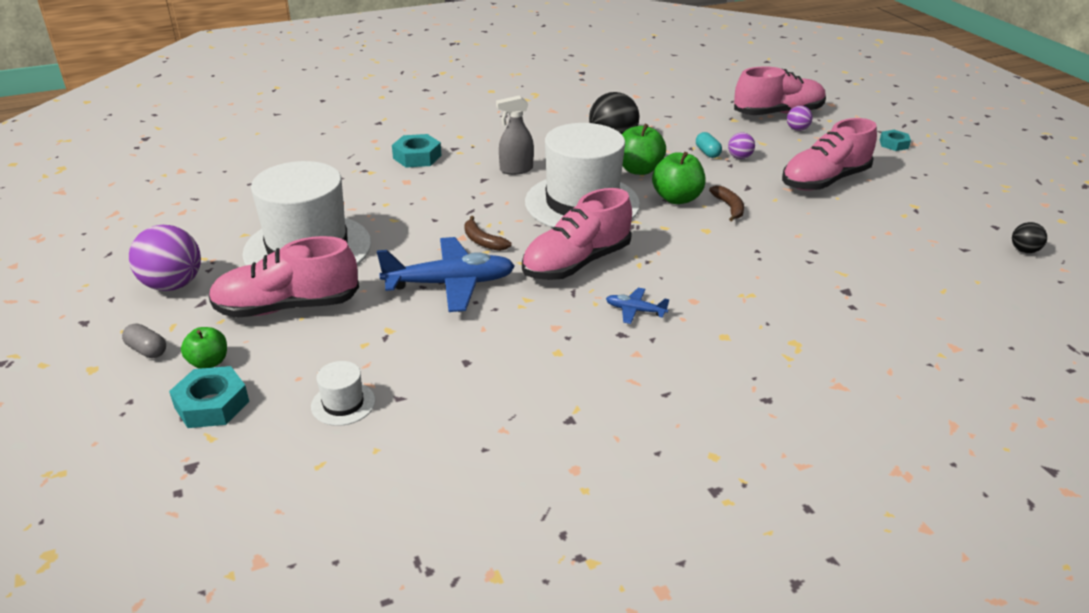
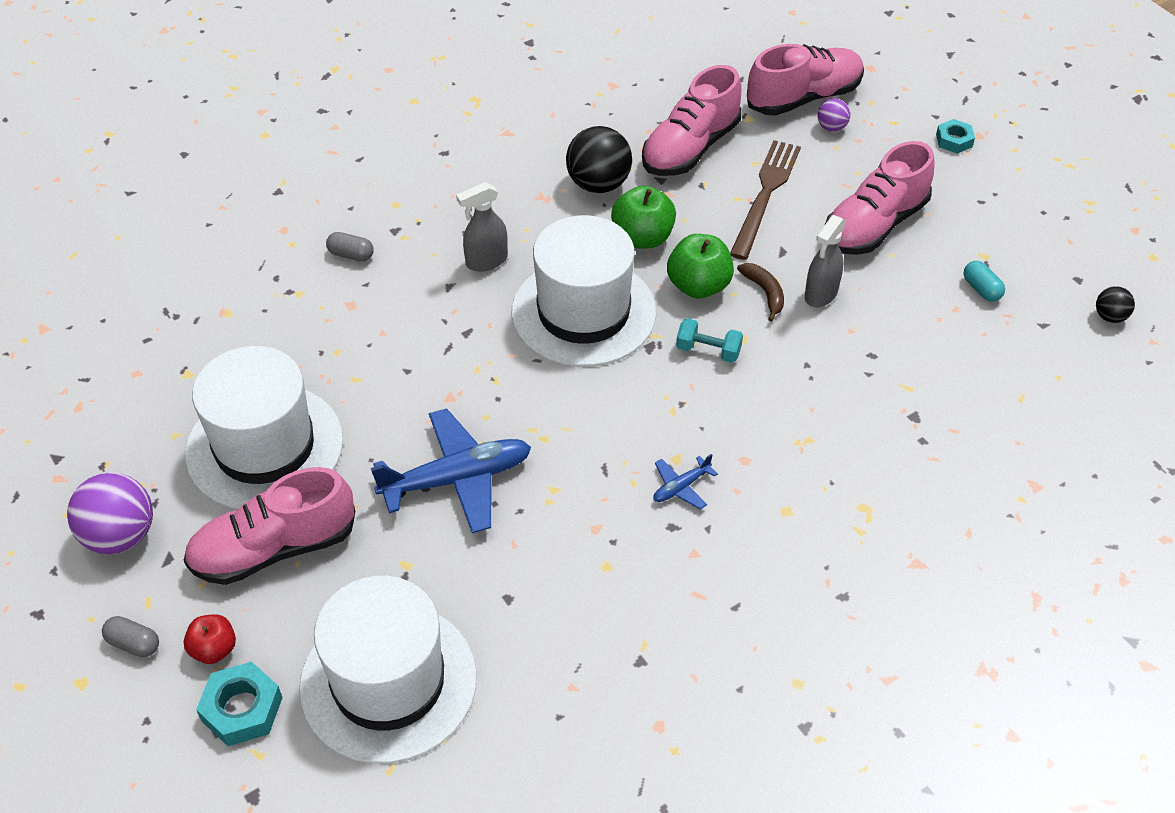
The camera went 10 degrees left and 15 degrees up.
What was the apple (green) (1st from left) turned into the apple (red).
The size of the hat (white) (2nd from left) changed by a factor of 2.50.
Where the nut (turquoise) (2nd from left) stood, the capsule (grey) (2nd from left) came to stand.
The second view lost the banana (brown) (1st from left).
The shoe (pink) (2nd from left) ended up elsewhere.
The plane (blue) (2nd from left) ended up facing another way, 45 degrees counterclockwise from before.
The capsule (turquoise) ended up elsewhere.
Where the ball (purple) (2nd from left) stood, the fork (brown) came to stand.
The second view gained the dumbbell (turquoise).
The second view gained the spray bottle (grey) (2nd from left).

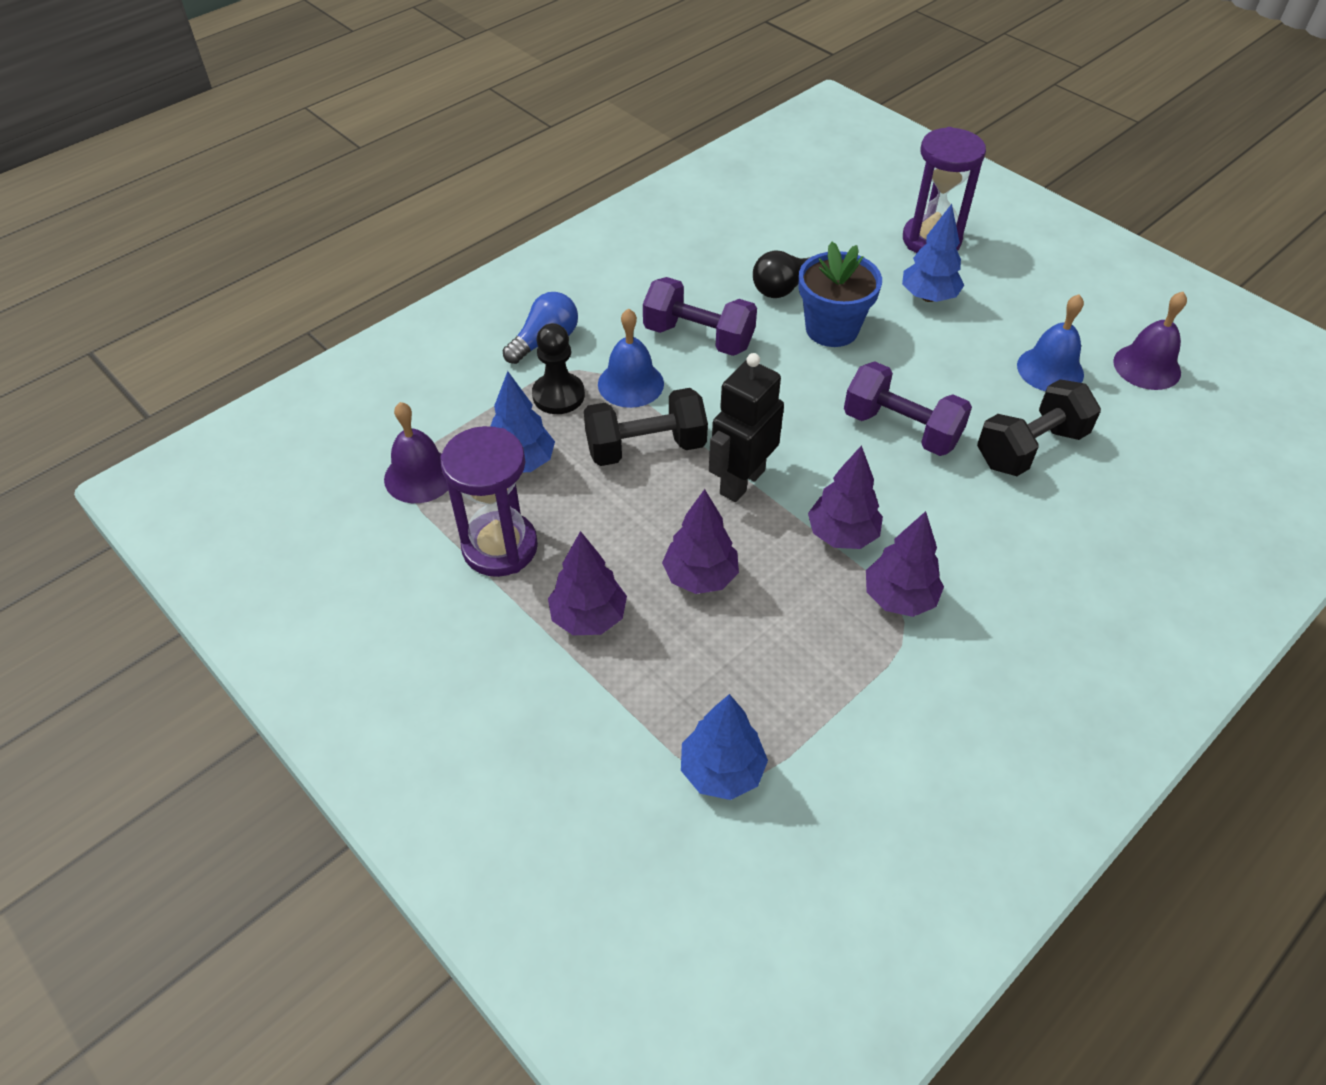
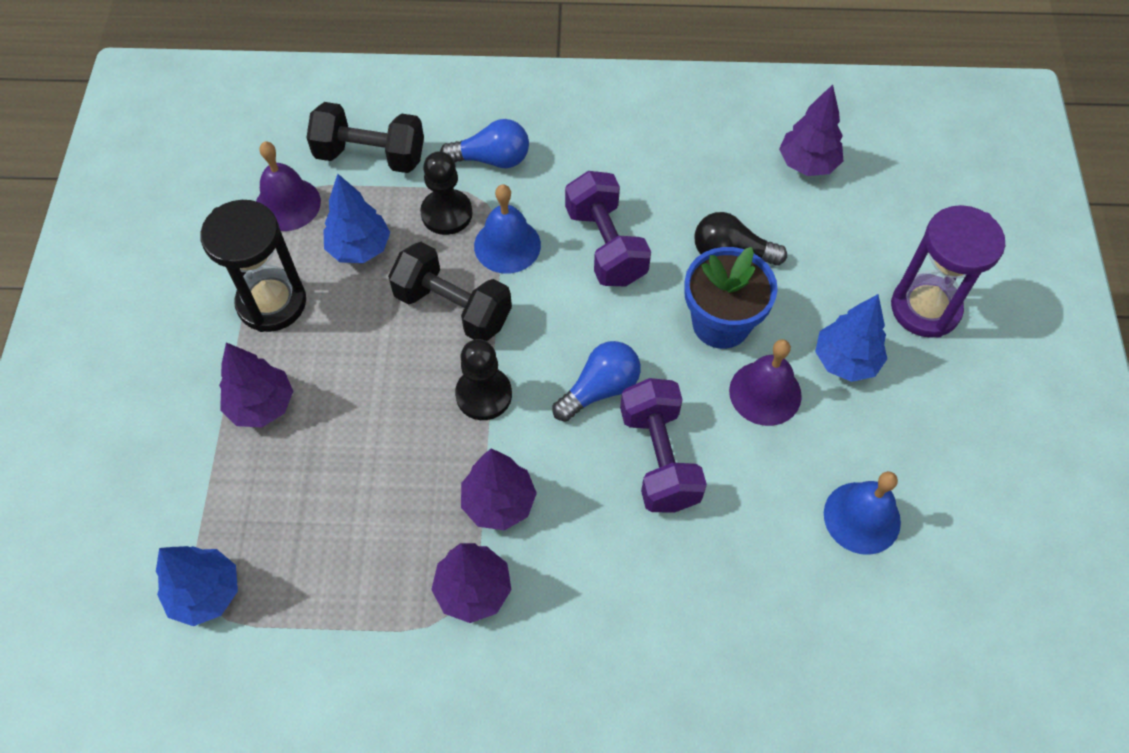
The camera went 45 degrees right and 10 degrees up.
What was the hourglass (purple) (1st from left) turned into the hourglass (black).
The tree (purple) (2nd from left in the first image) ended up elsewhere.
Where the robot (black) stood, the pawn (black) (2nd from left) came to stand.
The dumbbell (black) (2nd from left in the first image) ended up elsewhere.
The bell (purple) (2nd from left) ended up elsewhere.
The second view gained the light bulb (blue) (2nd from left).

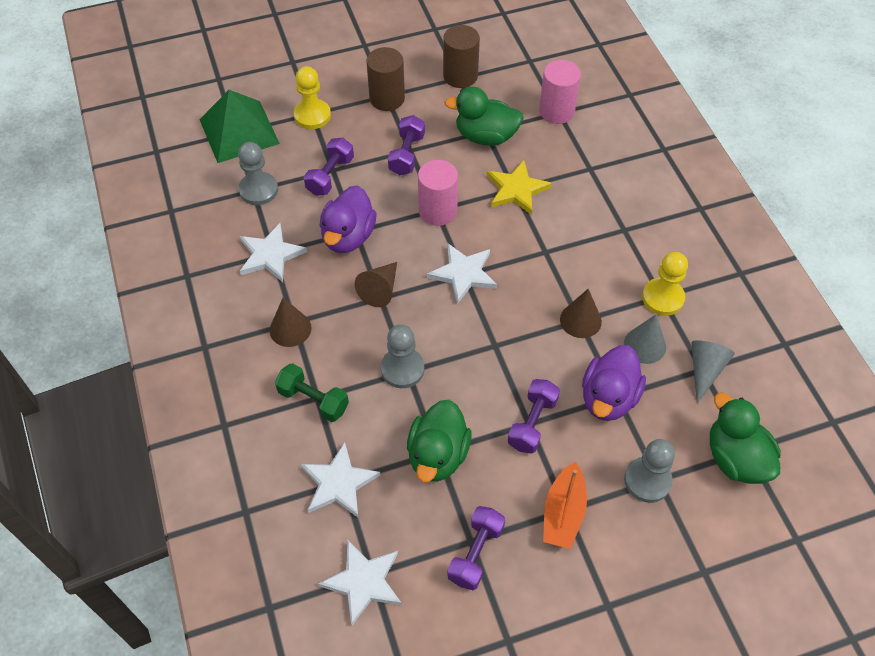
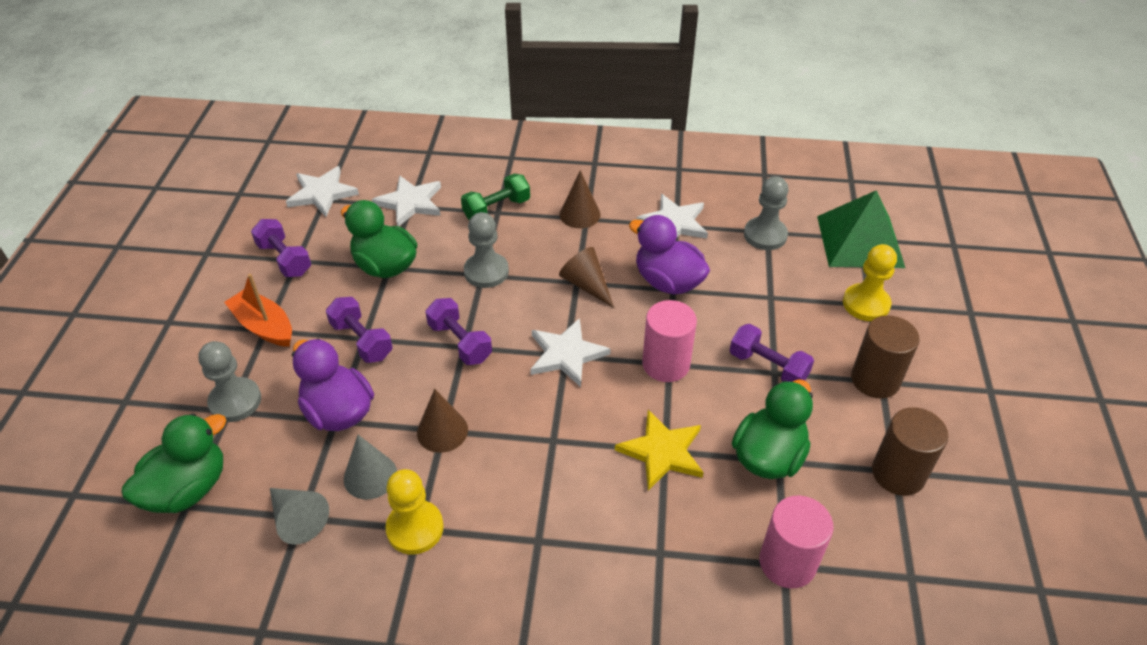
The camera went 115 degrees right and 10 degrees down.
The dumbbell (purple) (1st from left in the first image) ended up elsewhere.
The duck (green) (3rd from left in the first image) ended up facing another way, 45 degrees counterclockwise from before.

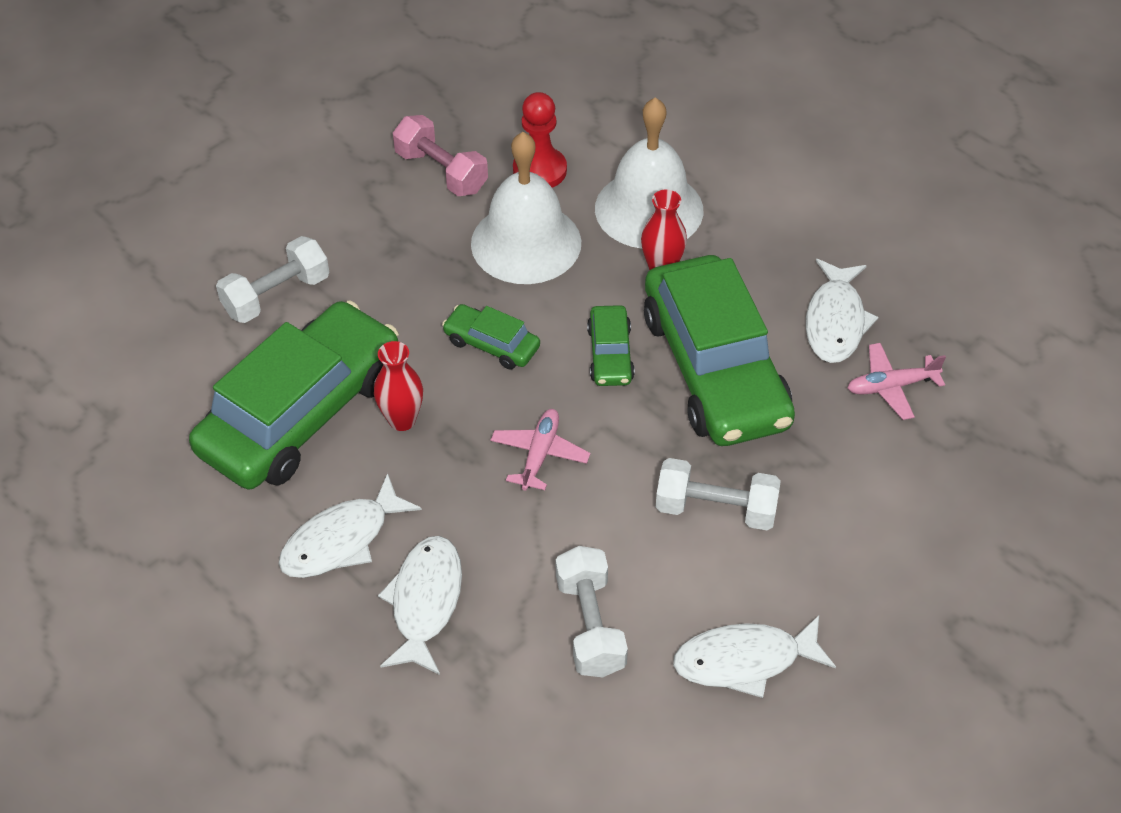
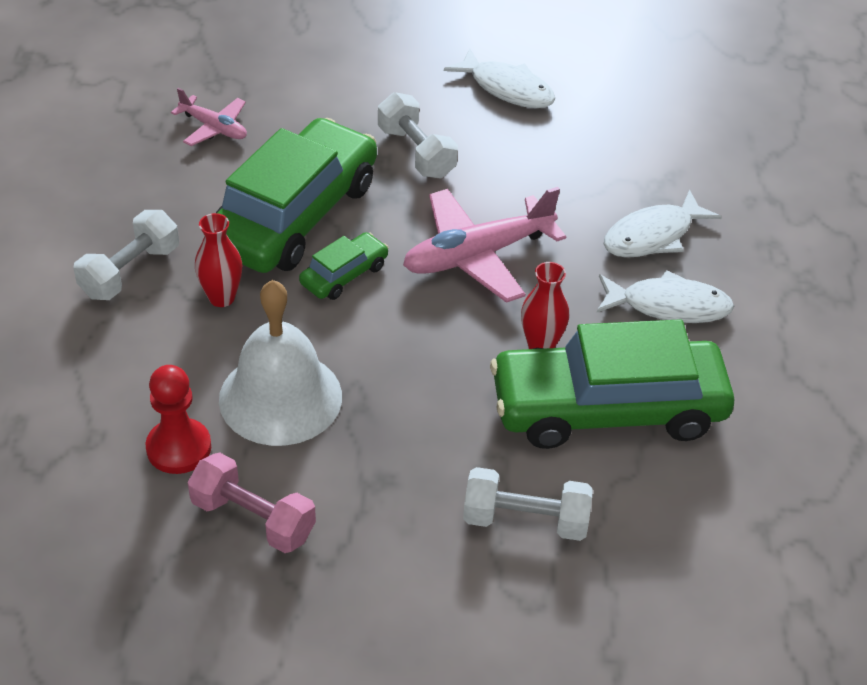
The camera went 135 degrees left and 5 degrees down.
The dumbbell (pink) ended up facing another way, 60 degrees counterclockwise from before.
The second view lost the car (green) (2nd from left).
The size of the plane (pink) (1st from left in the first image) changed by a factor of 1.83.
The dumbbell (white) (2nd from left in the first image) ended up elsewhere.
The second view lost the bell (white) (2nd from left).
The second view lost the fish (white) (4th from left).

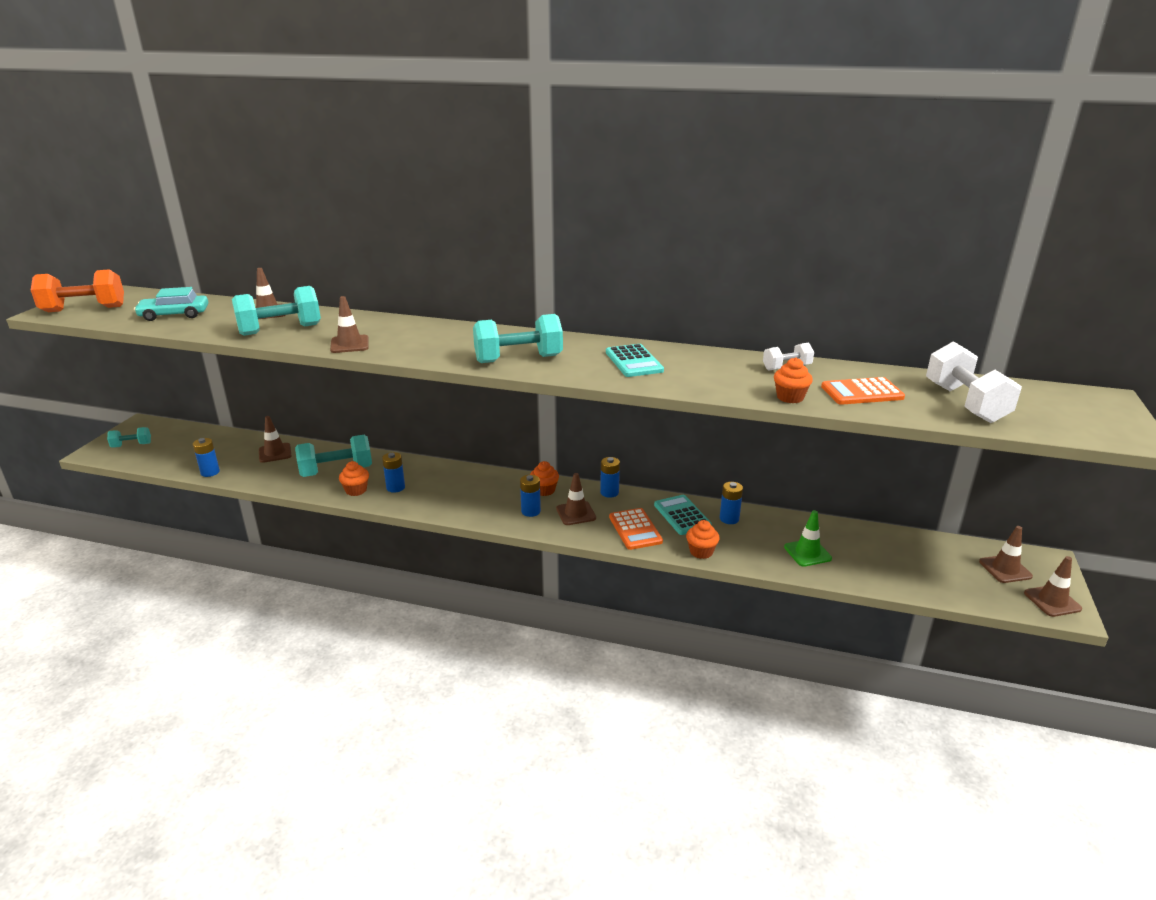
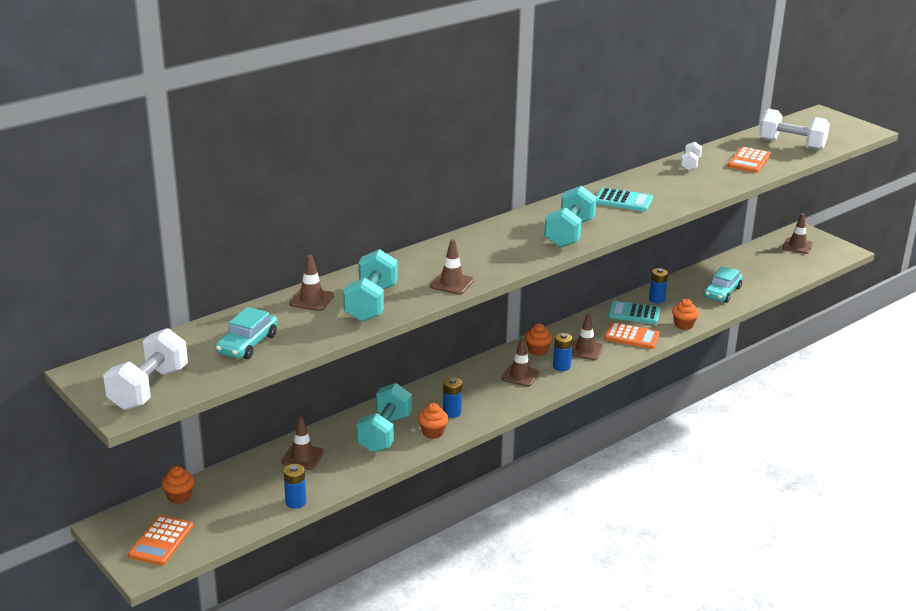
The camera went 55 degrees left and 0 degrees up.
What was the dumbbell (orange) turned into the dumbbell (white) (1st from left).
Where the dumbbell (turquoise) (1st from left) stood, the calculator (orange) (1st from left) came to stand.
The second view lost the battery (blue) (4th from left).
The cupcake (orange) (4th from left in the first image) ended up elsewhere.
Where the traffic cone (green) stood, the car (turquoise) (2nd from left) came to stand.
The traffic cone (brown) (6th from left in the first image) ended up elsewhere.

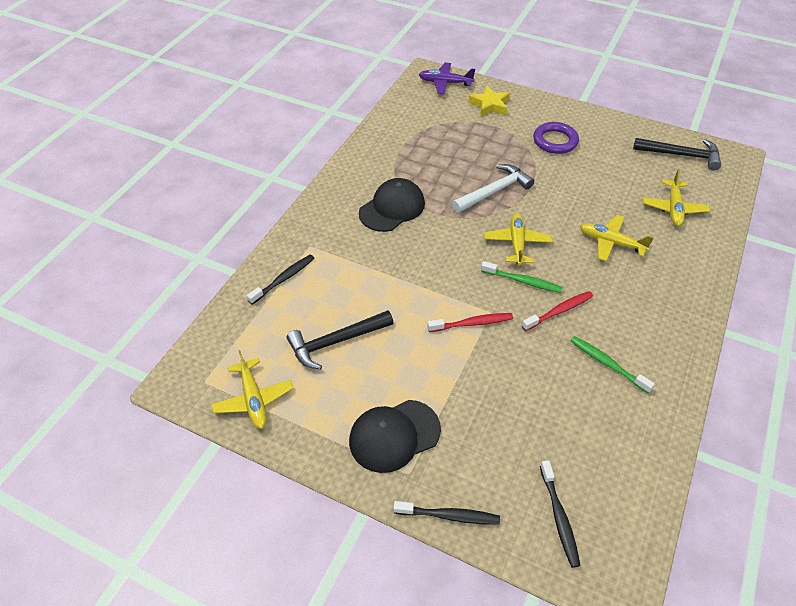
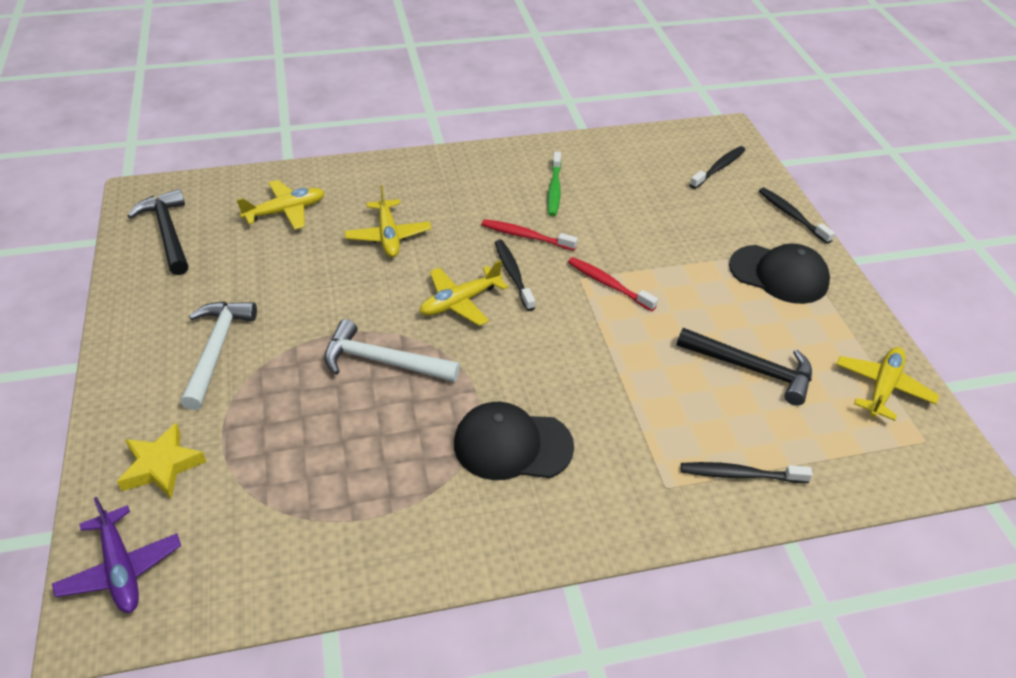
The camera went 130 degrees left and 5 degrees down.
What was the toothbrush (green) (1st from left) turned into the toothbrush (black) (1st from left).
Where the ring (purple) stood, the hammer (white) (1st from left) came to stand.

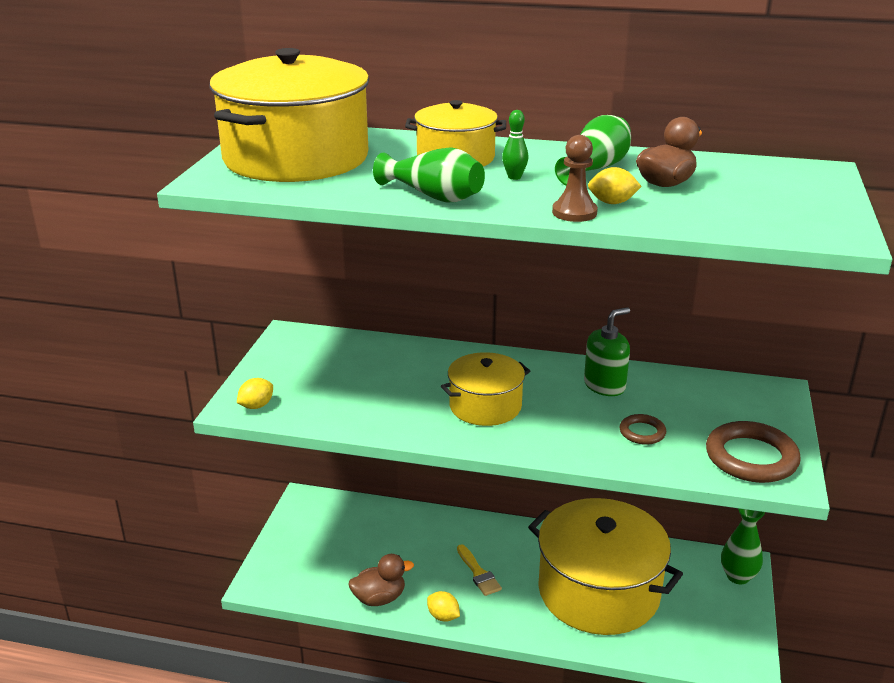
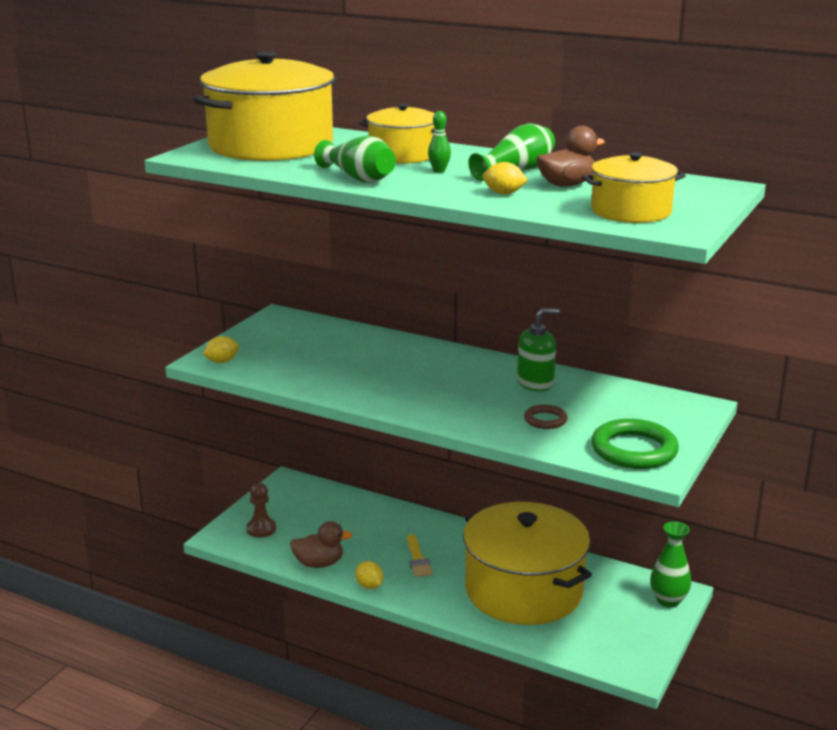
The camera went 15 degrees right and 5 degrees down.
The pot (yellow) (3rd from left in the first image) ended up elsewhere.
The pawn (brown) ended up elsewhere.
What was the ring (brown) (2nd from left) turned into the ring (green).

